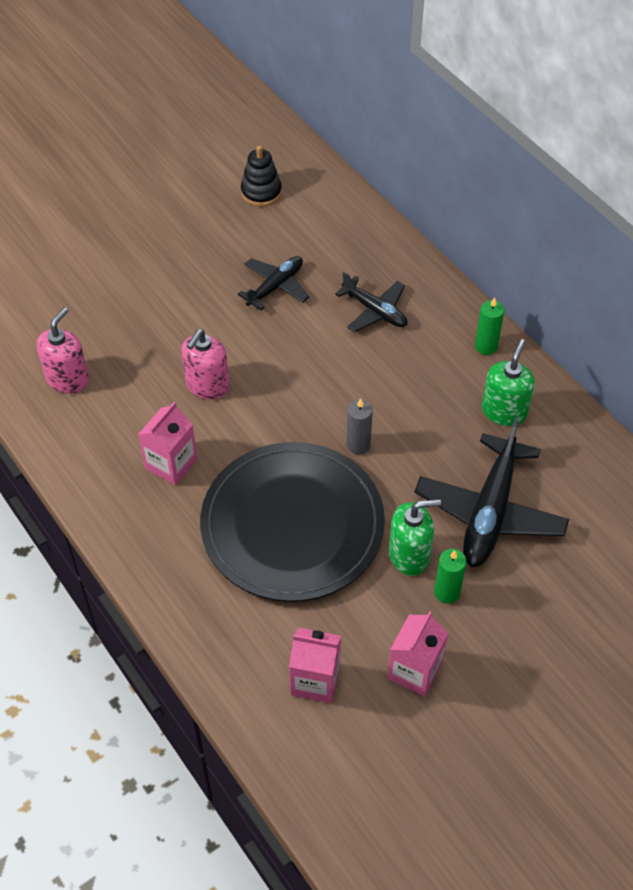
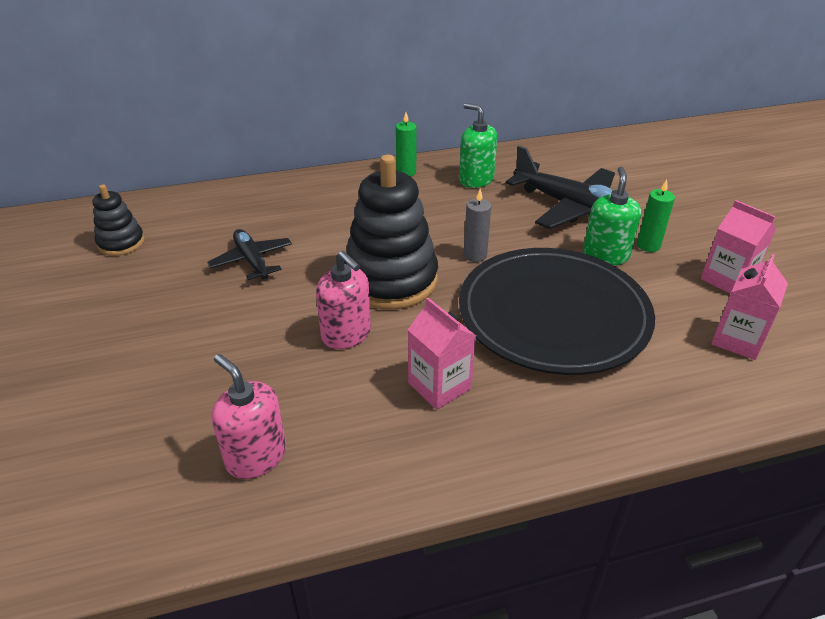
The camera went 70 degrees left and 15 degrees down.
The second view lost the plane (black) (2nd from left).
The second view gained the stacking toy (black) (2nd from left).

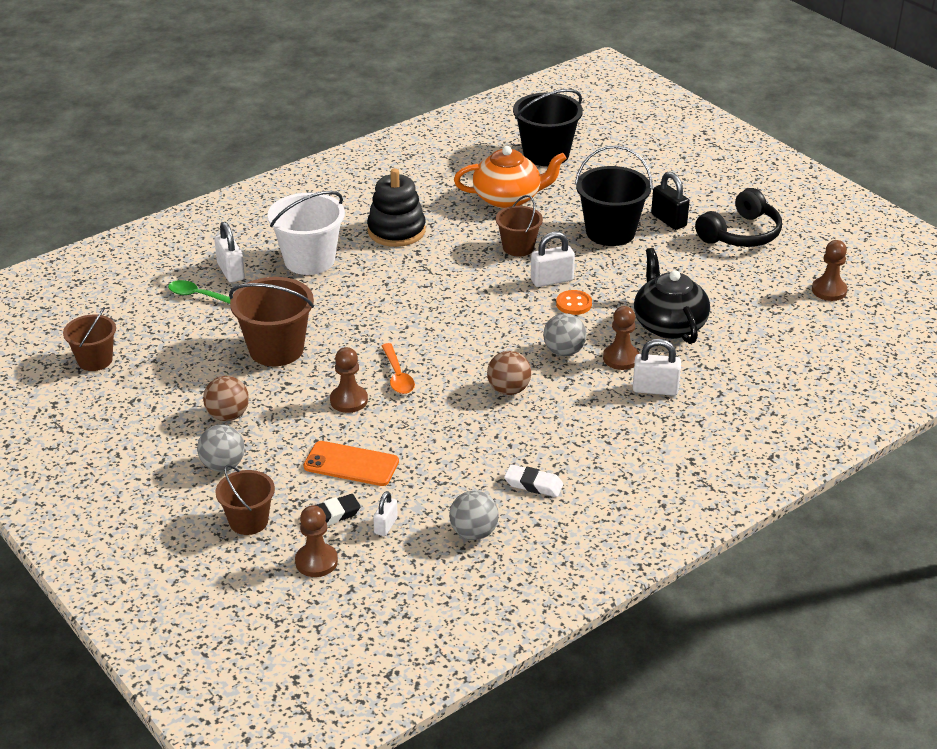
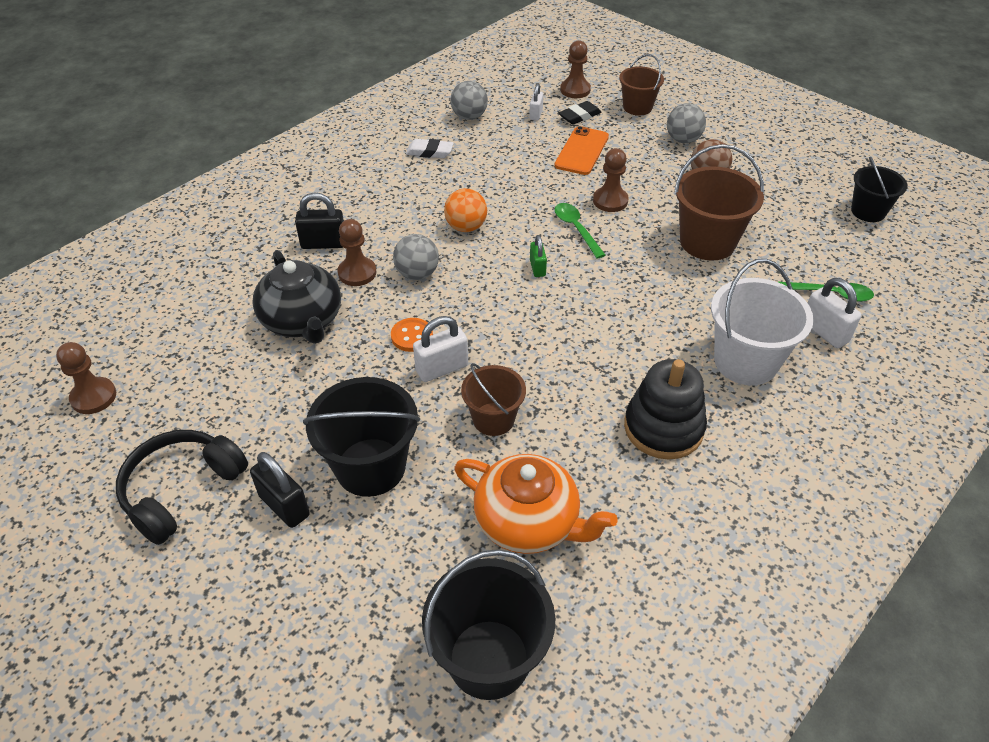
The camera went 170 degrees right and 10 degrees up.
What was the bucket (brown) (1st from left) turned into the bucket (black) (3rd from left).
The phone (orange) ended up facing another way, 75 degrees counterclockwise from before.
What was the spoon (orange) turned into the spoon (green) (1st from left).
The teapot (orange) ended up facing another way, 135 degrees counterclockwise from before.
What was the ball (brown) (2nd from left) turned into the ball (orange).
What was the padlock (white) (4th from left) turned into the padlock (black) (2nd from left).
The second view gained the padlock (green).

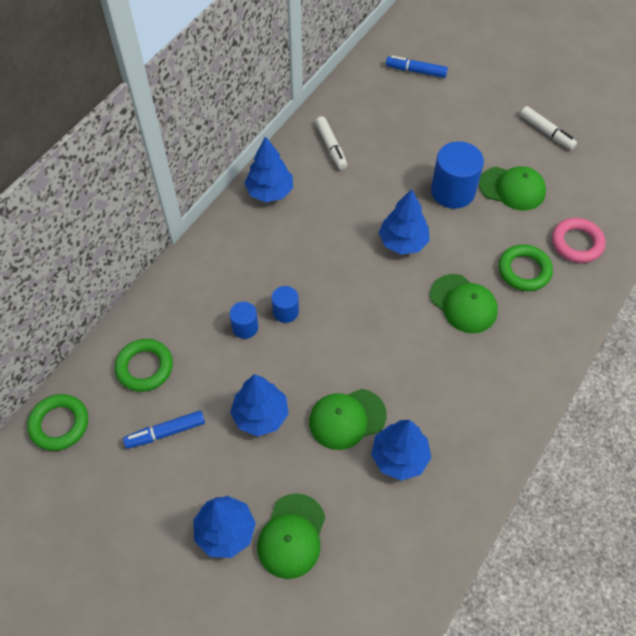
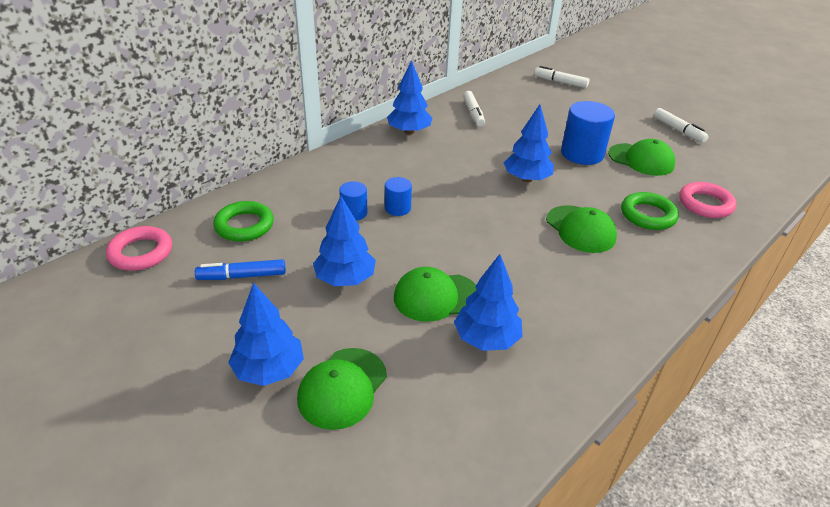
The camera went 10 degrees right and 20 degrees down.
What was the ring (green) (1st from left) turned into the ring (pink) (1st from left).
What was the marker (blue) (2nd from left) turned into the marker (white) (2nd from left).

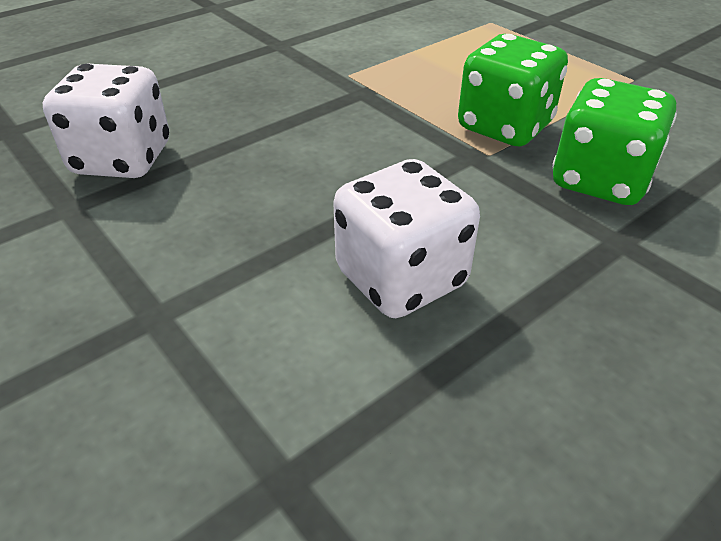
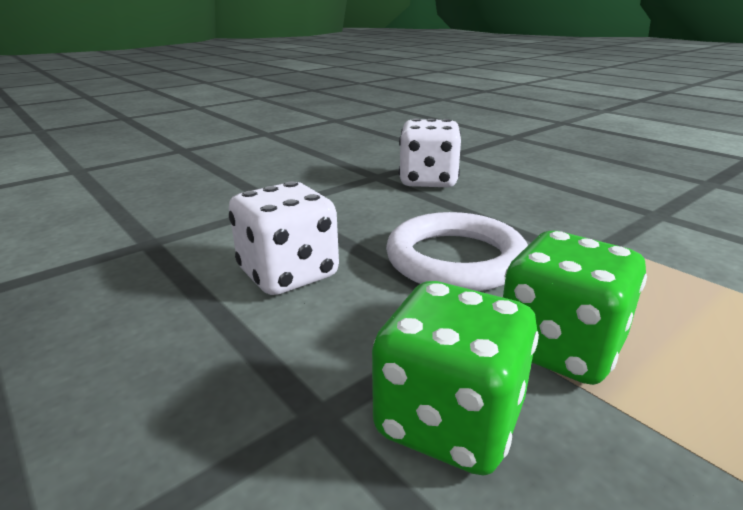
The camera went 90 degrees right and 15 degrees down.
The second view gained the ring (white).

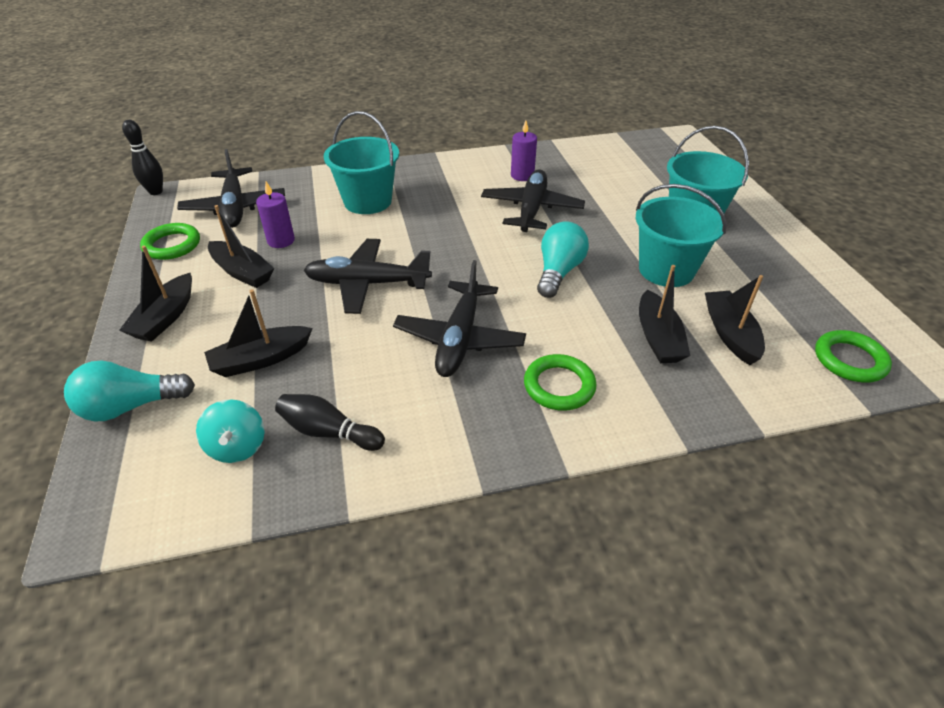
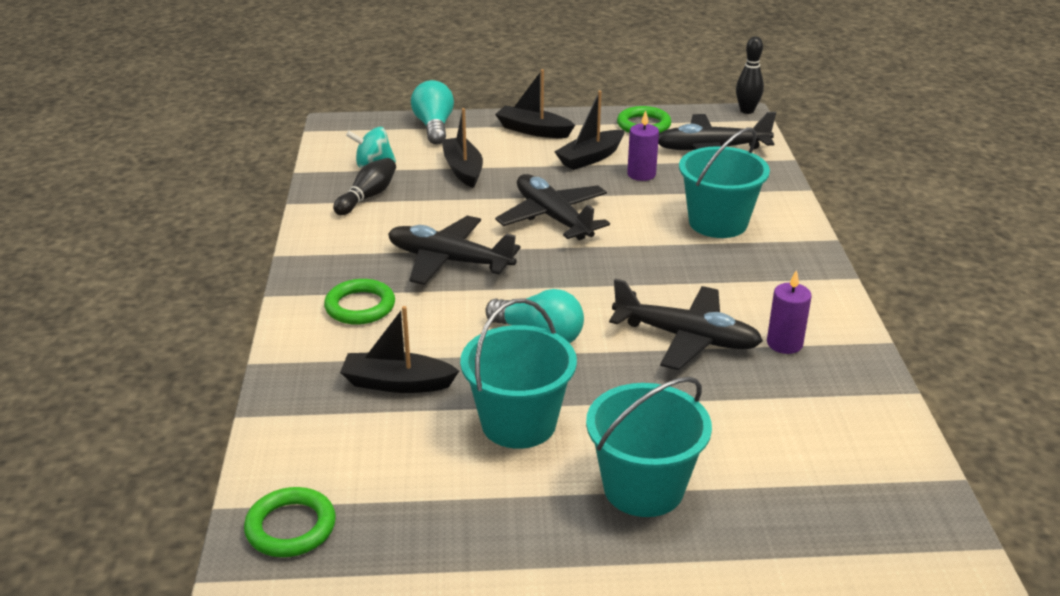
The camera went 100 degrees right and 10 degrees down.
The plane (black) (2nd from left) ended up facing another way, 45 degrees counterclockwise from before.
The second view lost the boat (black) (5th from left).

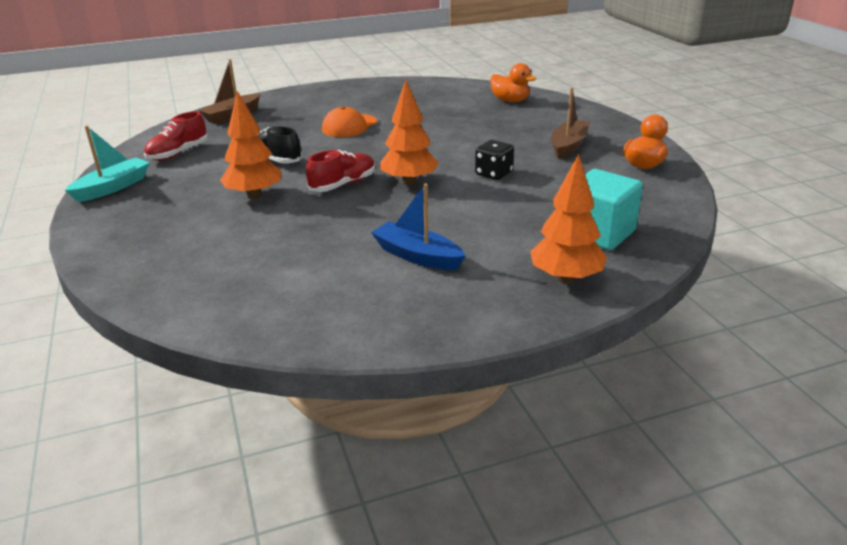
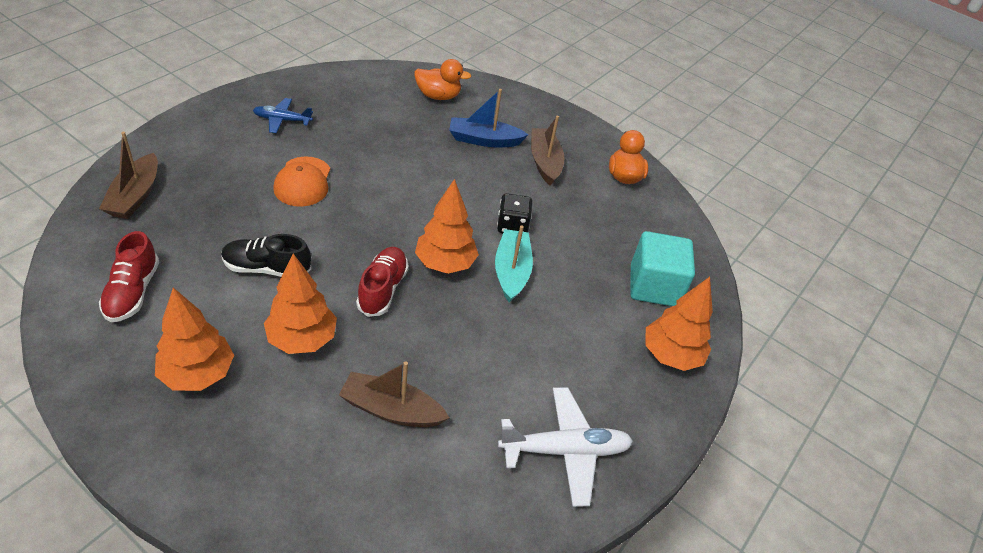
The camera went 40 degrees left and 15 degrees up.
The boat (turquoise) ended up elsewhere.
The boat (blue) ended up elsewhere.
The second view gained the tree (orange) (1st from left).
The second view gained the plane (blue).
The second view gained the boat (brown) (2nd from left).
The second view gained the plane (white).

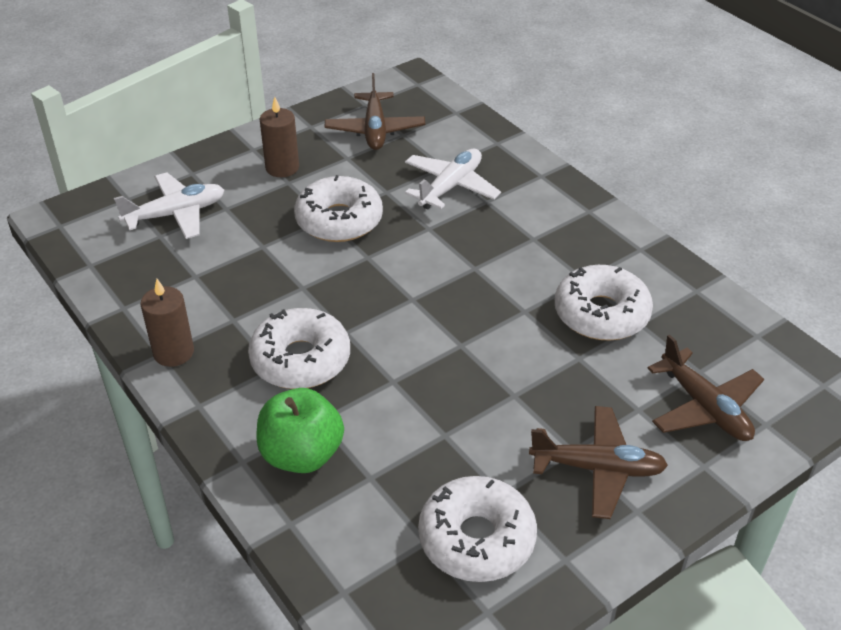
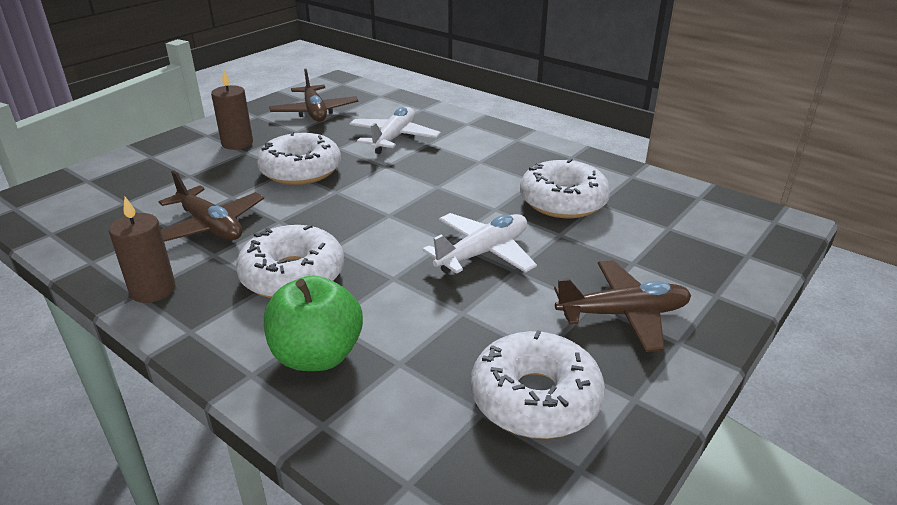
The camera went 15 degrees left and 10 degrees down.
The plane (white) (1st from left in the first image) ended up elsewhere.
The plane (brown) (3rd from left in the first image) ended up elsewhere.

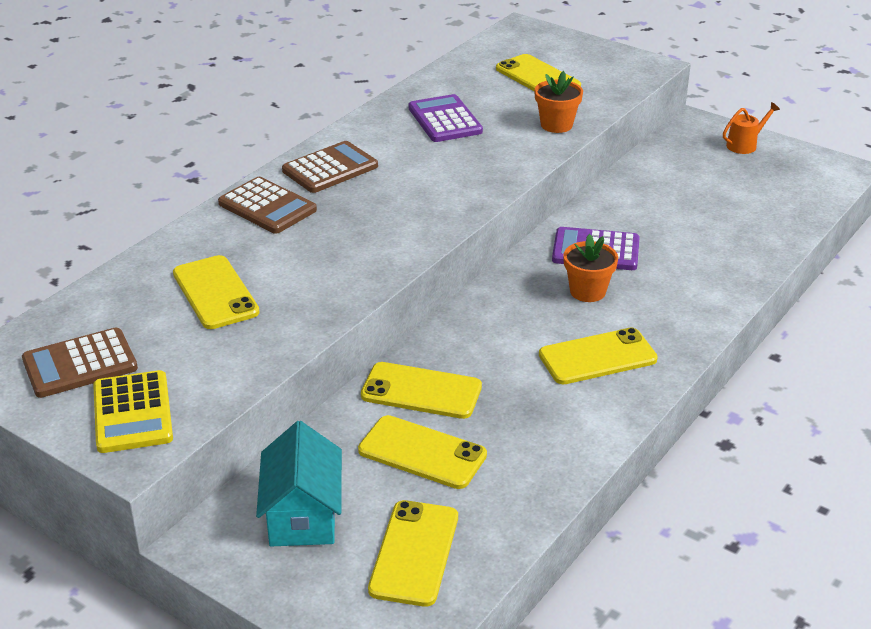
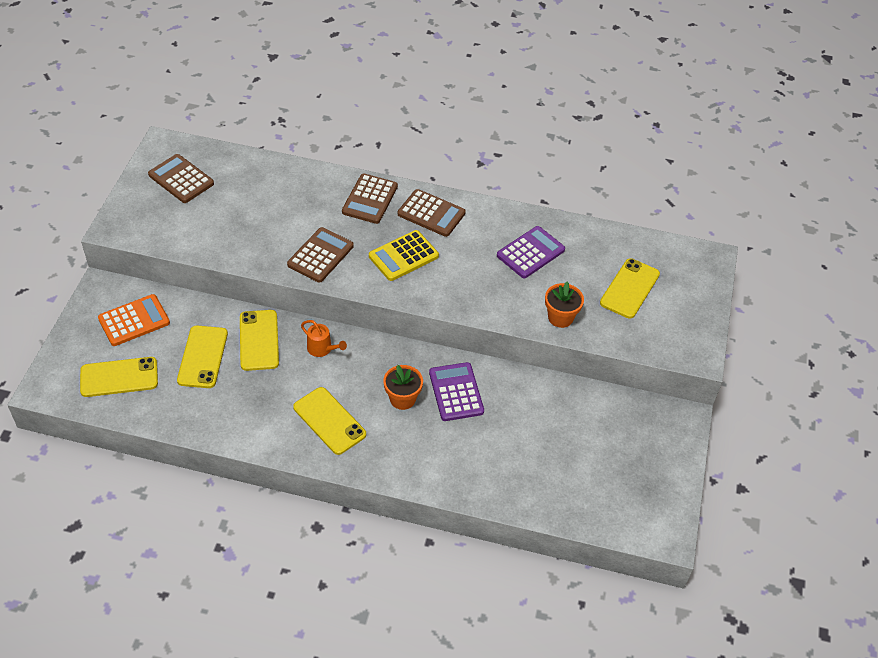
The camera went 65 degrees right and 15 degrees up.
The calculator (yellow) ended up elsewhere.
The second view lost the phone (yellow) (1st from left).
Where the house (turquoise) stood, the calculator (orange) came to stand.
The watering can (orange) ended up elsewhere.
The second view gained the calculator (brown) (2nd from left).

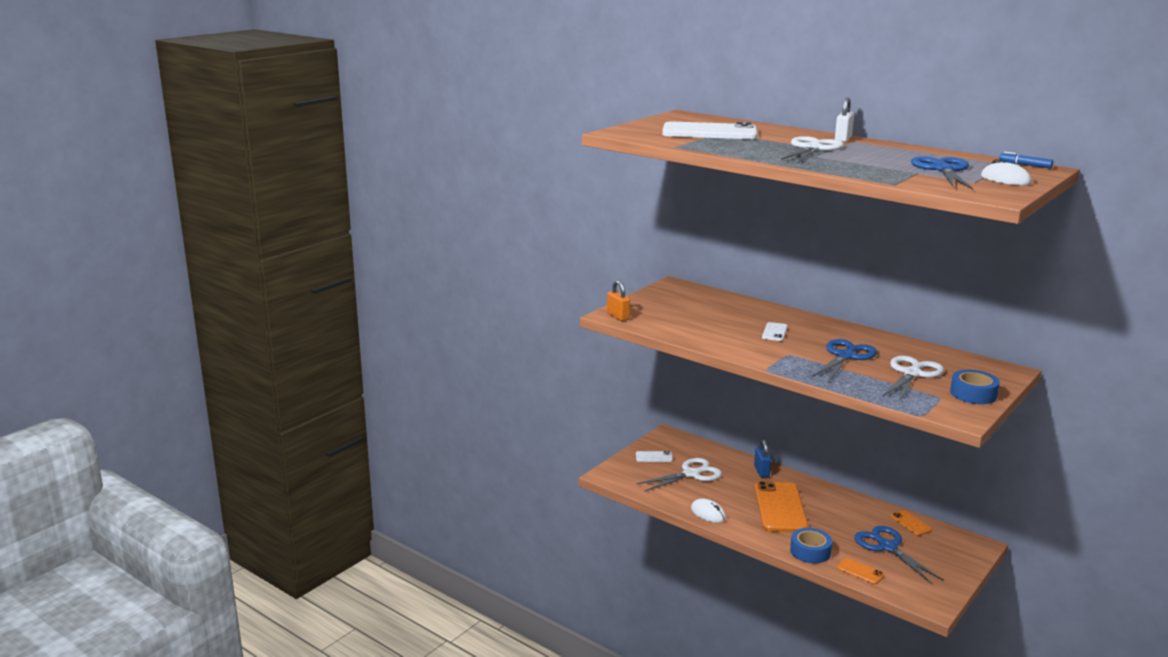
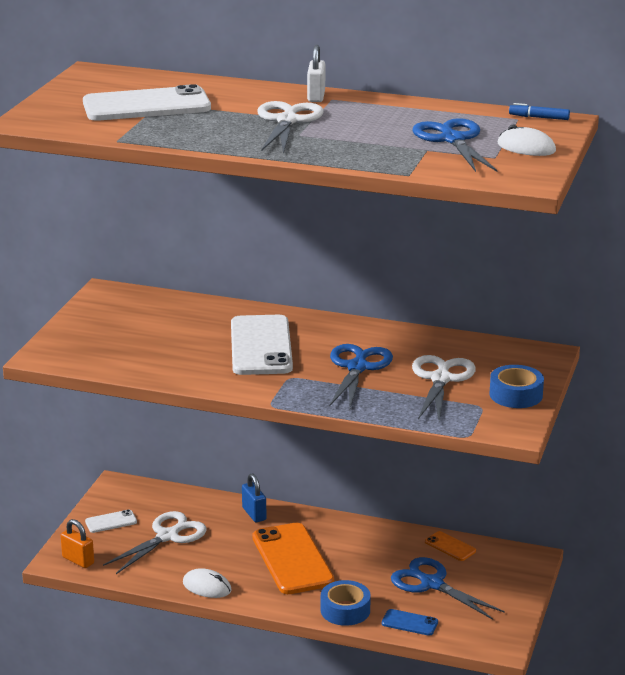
The camera went 20 degrees left and 5 degrees up.
The padlock (orange) ended up elsewhere.
The size of the phone (white) (3rd from left) changed by a factor of 2.19.
What was the phone (orange) (2nd from left) turned into the phone (blue).

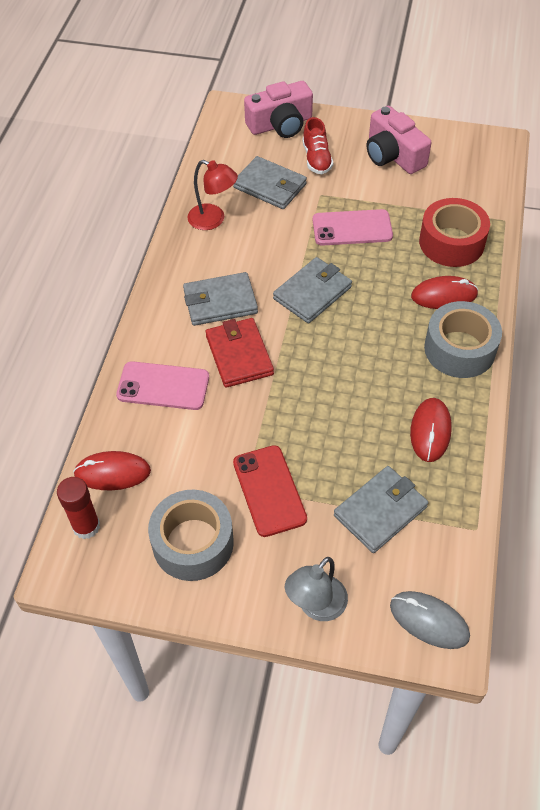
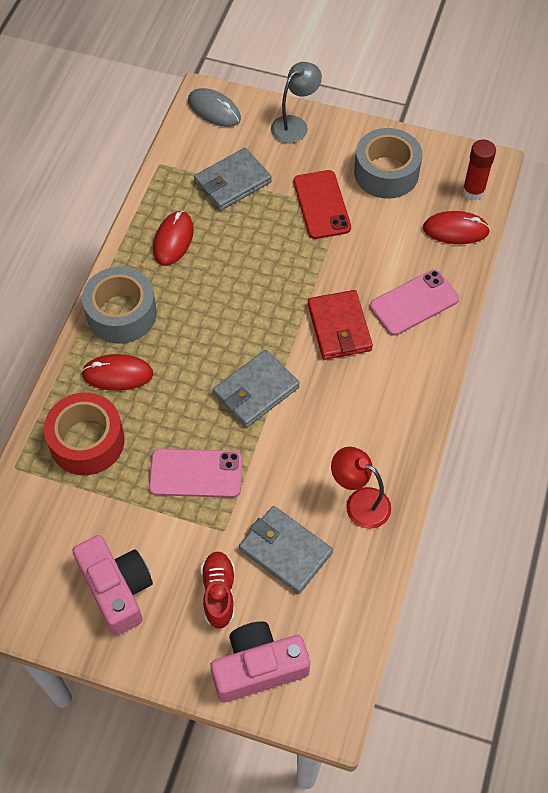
The camera went 175 degrees left and 5 degrees up.
The phone (pink) (1st from left in the first image) ended up facing another way, 45 degrees counterclockwise from before.
The second view lost the wallet (grey) (1st from left).

